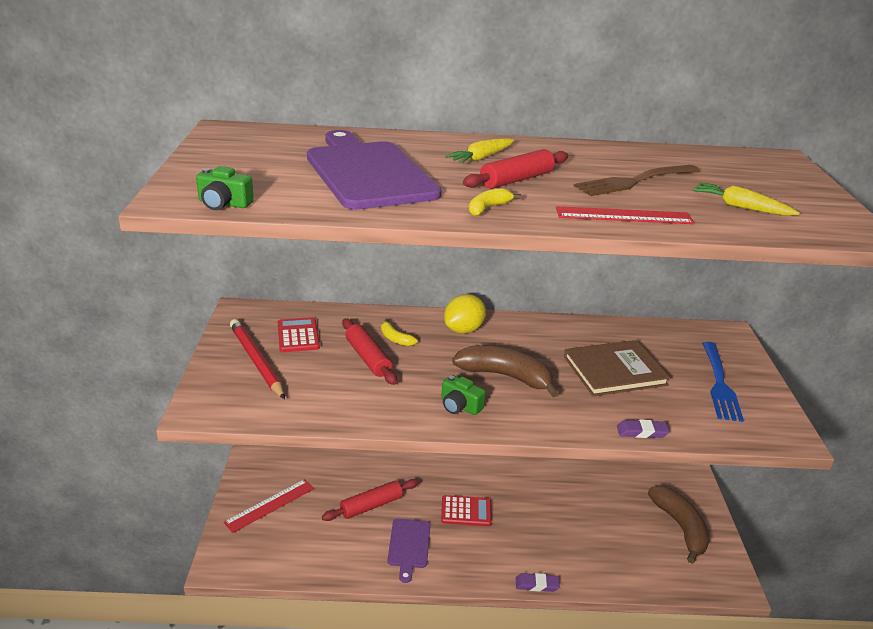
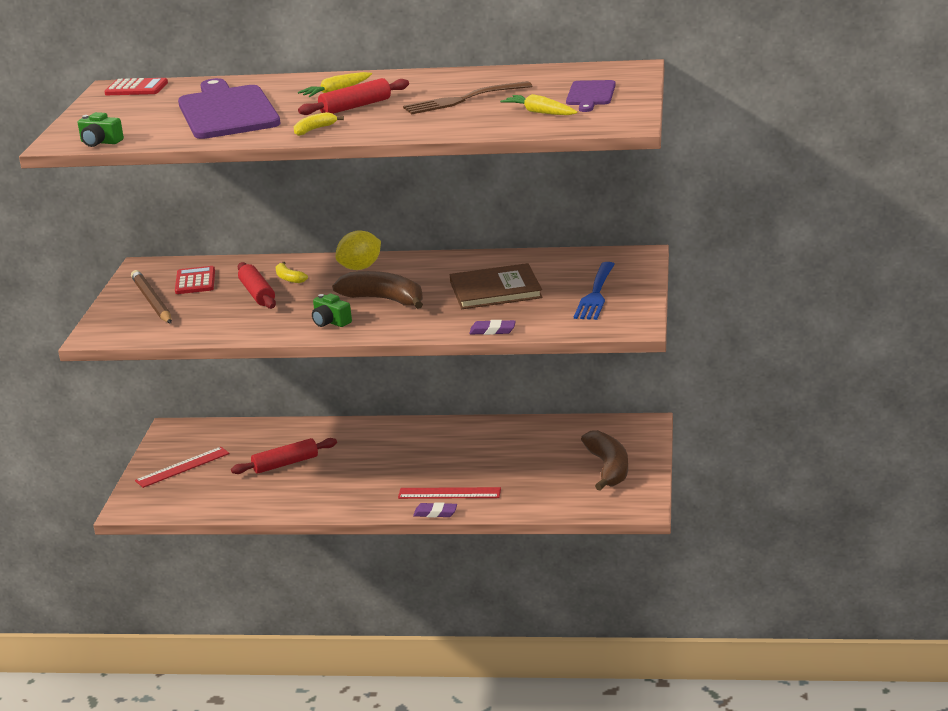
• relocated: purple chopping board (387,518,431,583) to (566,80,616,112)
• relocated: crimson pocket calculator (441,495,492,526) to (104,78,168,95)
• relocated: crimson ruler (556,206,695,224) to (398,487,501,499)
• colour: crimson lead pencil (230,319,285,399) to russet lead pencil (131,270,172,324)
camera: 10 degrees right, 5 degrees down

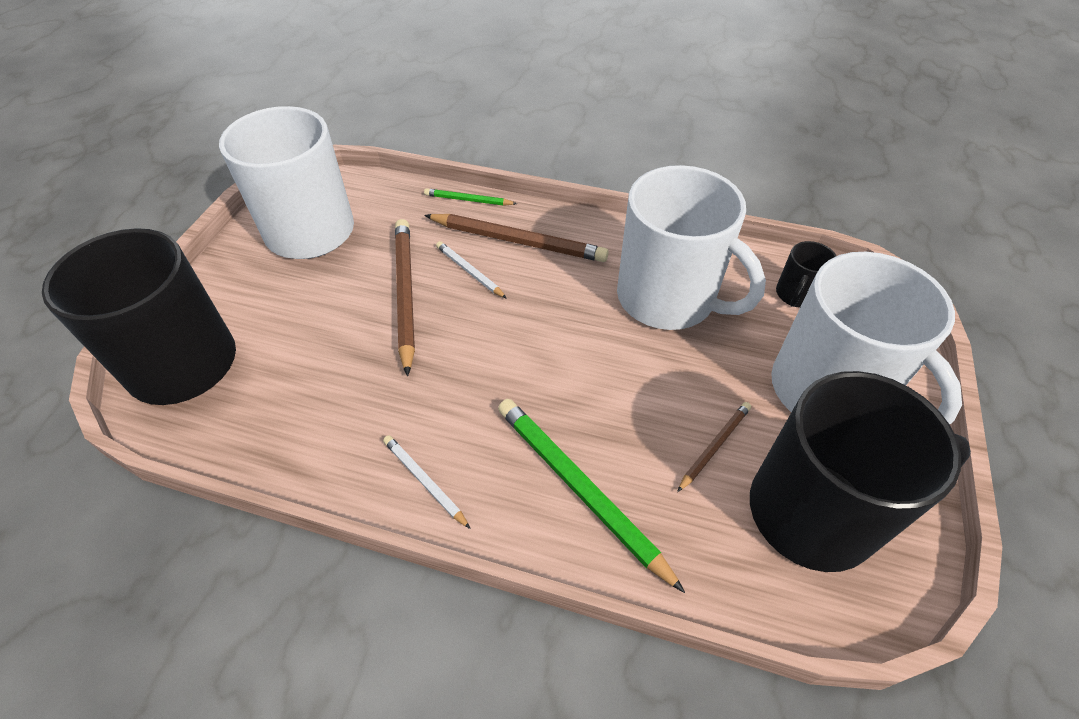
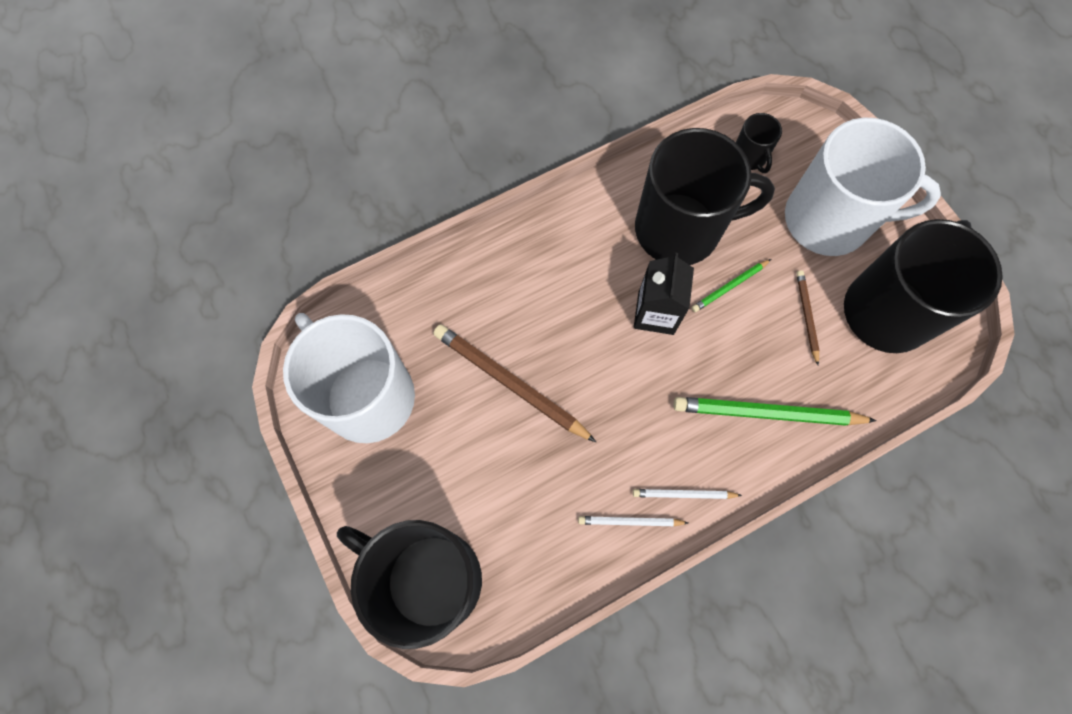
• missing: russet lead pencil (424,214,609,262)
• appeared: black juice carton (634,253,694,335)
• relocated: emerald lead pencil (424,188,517,206) to (691,259,771,312)
• relocated: white lead pencil (436,241,507,299) to (578,516,688,527)
• colour: white tea mug (617,165,766,330) to black tea mug (635,128,775,265)
camera: 45 degrees left, 20 degrees up

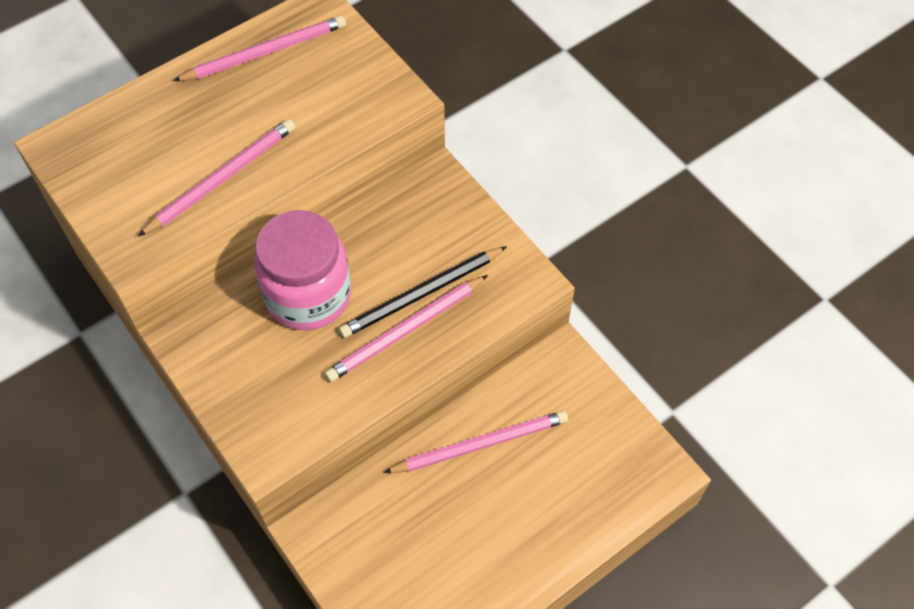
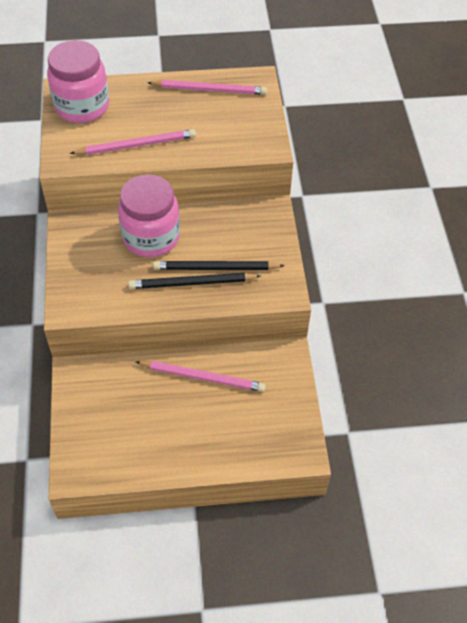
• appeared: rosy preserve jar (47,40,109,123)
• colour: rosy lead pencil (325,275,488,382) to black lead pencil (128,273,261,289)
camera: 30 degrees right, 5 degrees down

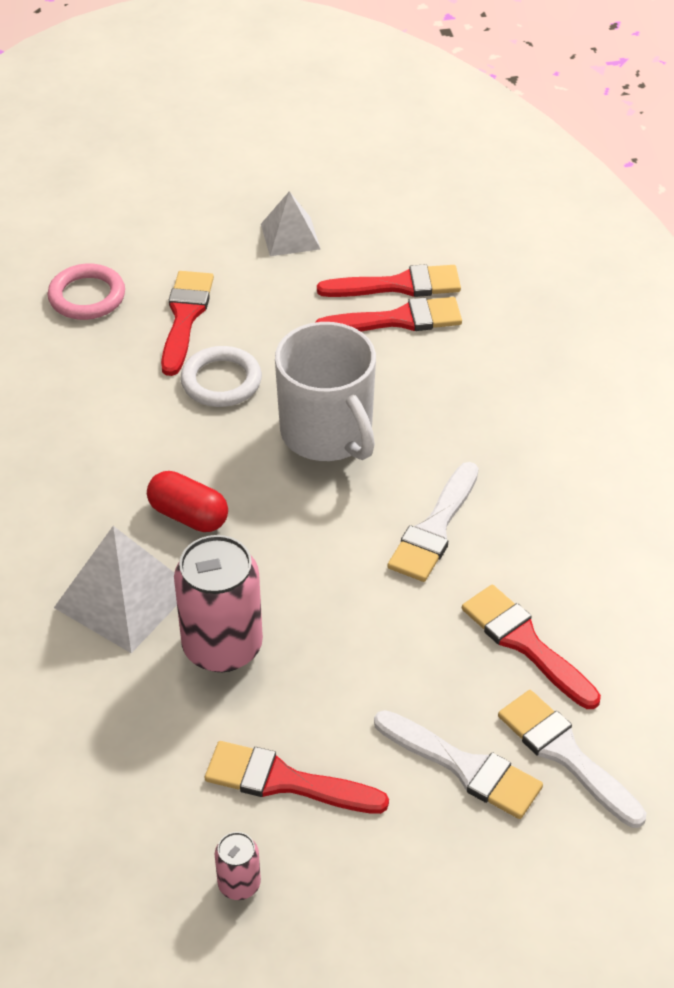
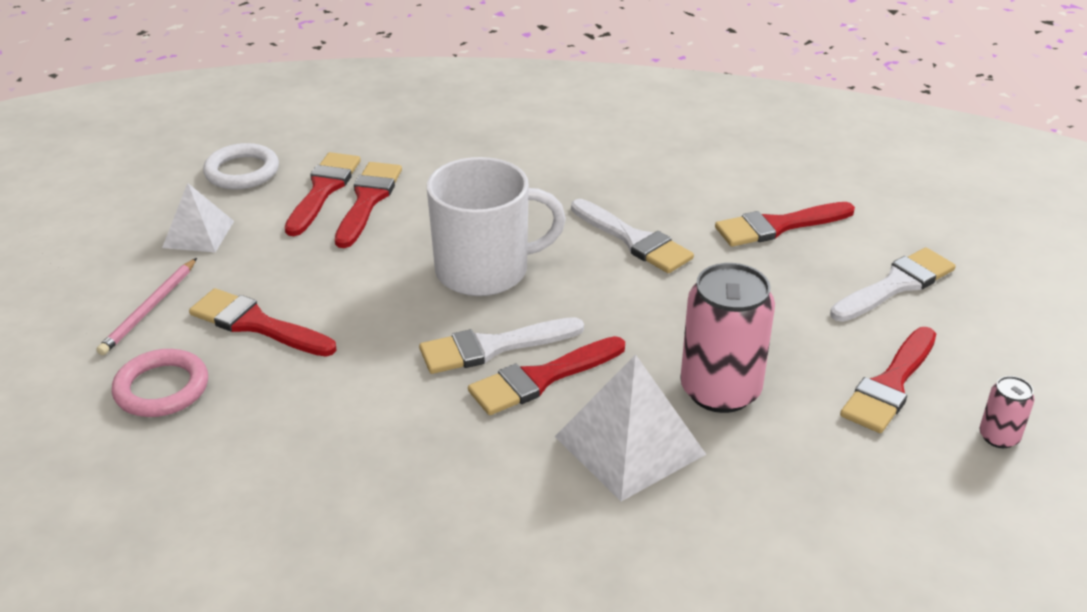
• appeared: rosy lead pencil (96,258,197,355)
• relocated: white hoop (181,346,262,407) to (203,143,279,190)
• relocated: white brush (498,690,646,828) to (419,317,584,374)
• exchanged: crimson capsule (147,471,228,532) to crimson brush (468,336,625,415)
camera: 70 degrees left, 10 degrees down

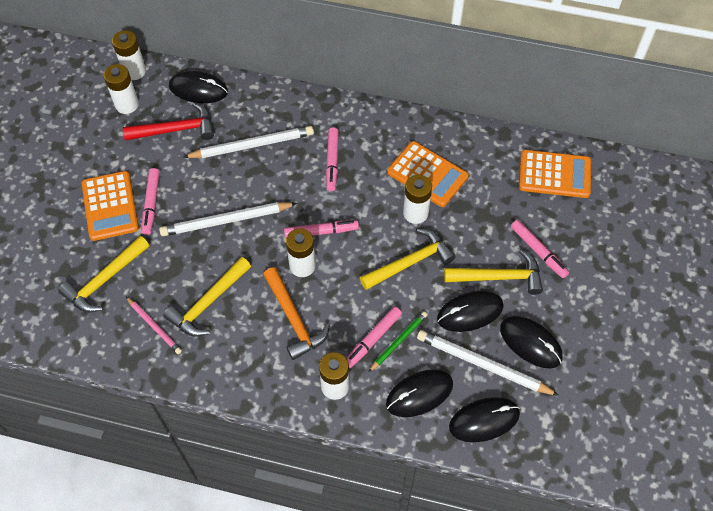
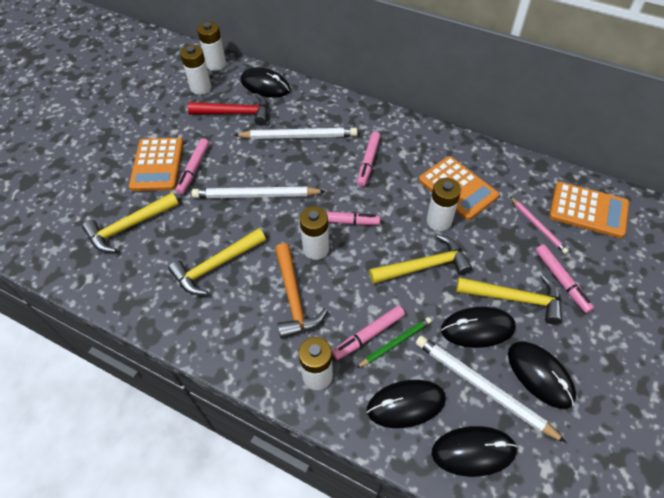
• relocated: rosy lead pencil (126,297,182,354) to (510,197,569,254)
camera: 15 degrees right, 5 degrees down

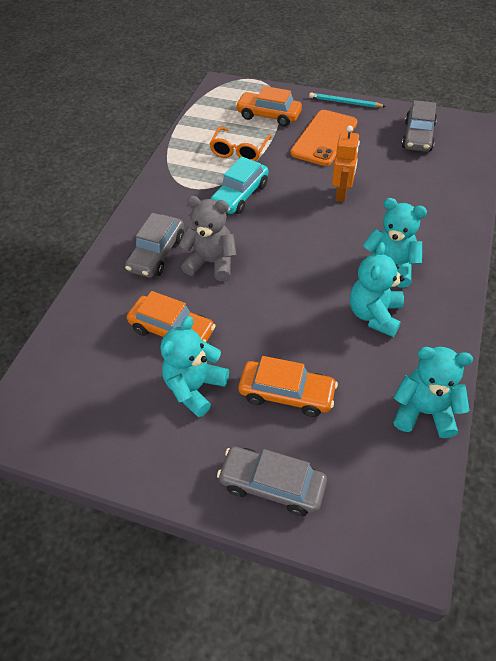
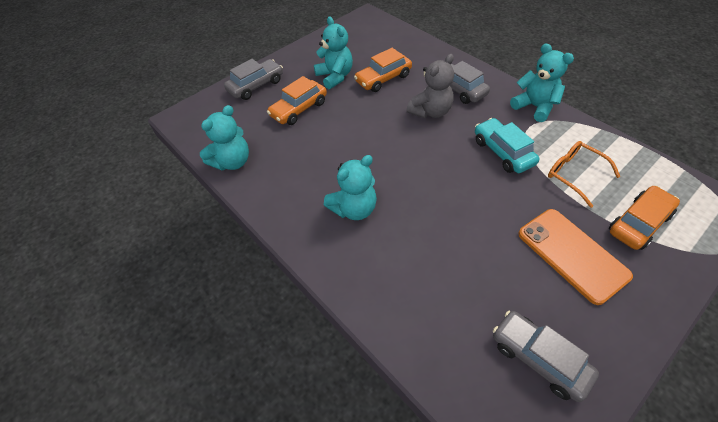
• missing: aqua lead pencil (309,92,386,108)
• missing: orange-coloured toy robot (332,125,360,202)
• relocated: aqua teddy (350,242,405,337) to (510,44,574,122)
camera: 120 degrees right, 0 degrees up

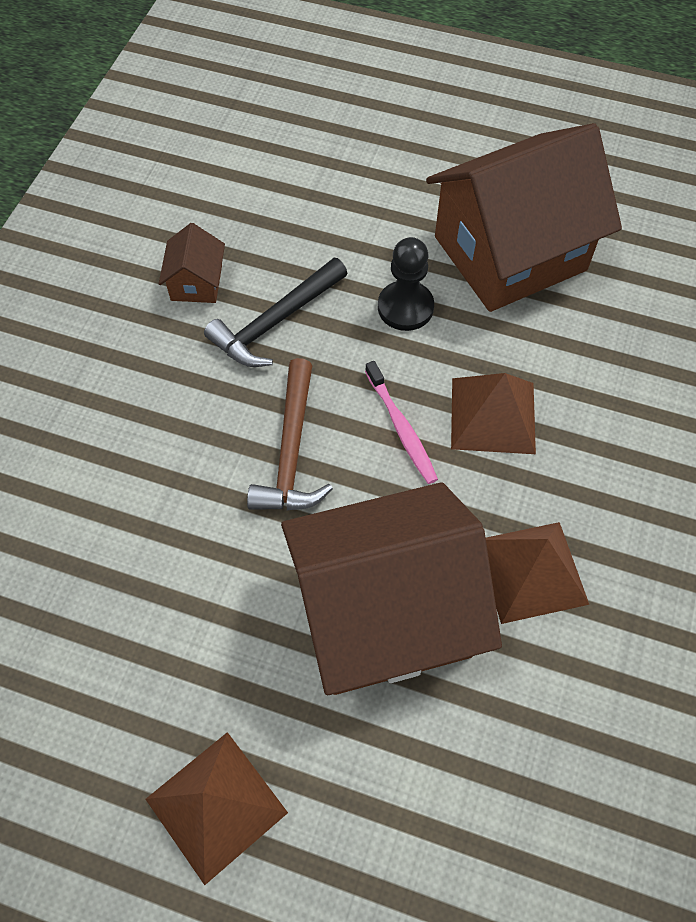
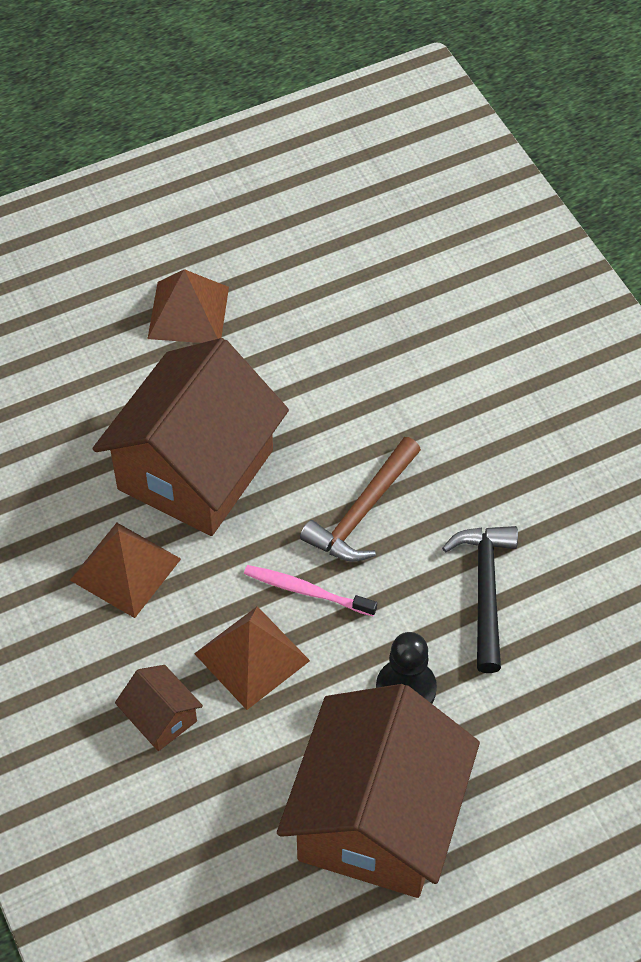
• relocated: russet cottage (159,223,225,303) to (115,665,203,751)
• spun: russet claw hammer (247,358,333,510) = (300,437,421,562) 105 degrees counterclockwise
camera: 135 degrees right, 5 degrees down

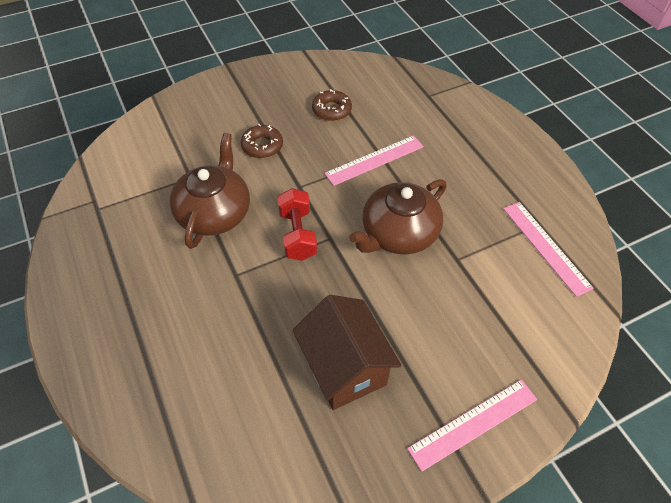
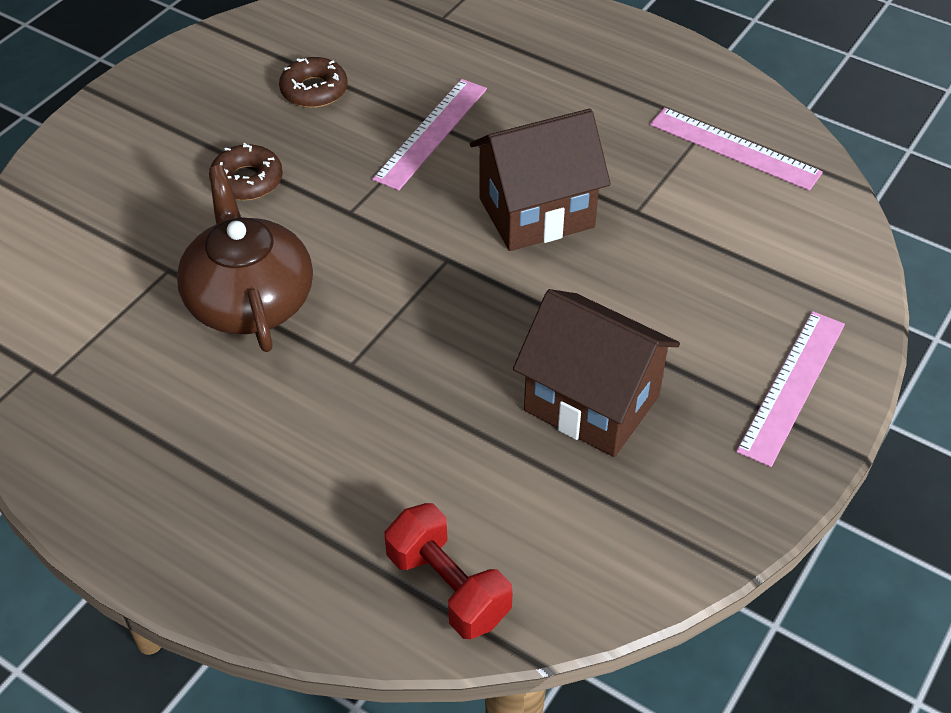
• relocated: crimson hand weight (277,188,317,261) to (385,503,513,639)
• exchanged: russet tea pot (349,179,447,254) to russet cottage (470,109,611,251)
camera: 30 degrees left, 5 degrees down

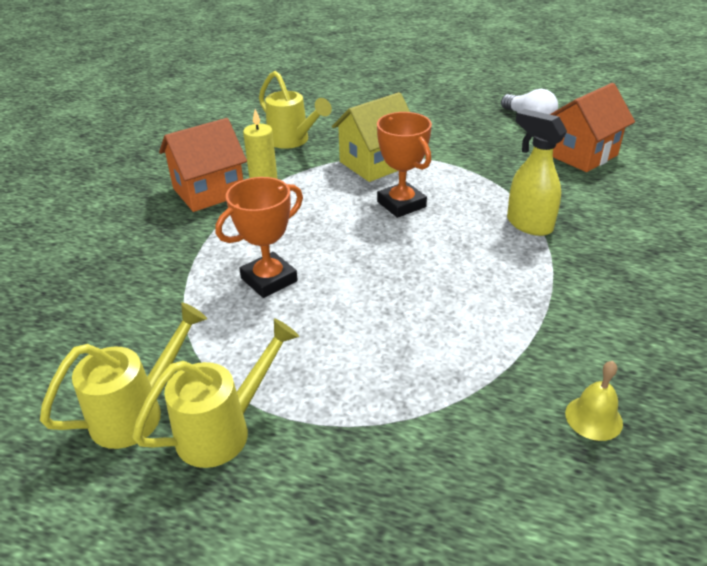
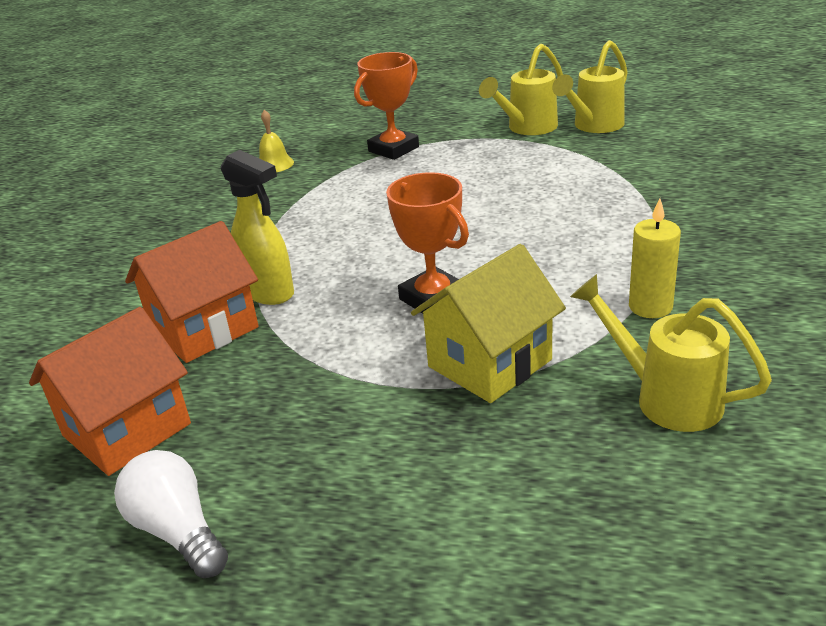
• relocated: orange-coloured cottage (159,118,247,212) to (125,221,259,363)
• relocated: orange-coloured trophy (215,177,303,298) to (354,52,419,160)
camera: 175 degrees right, 5 degrees down

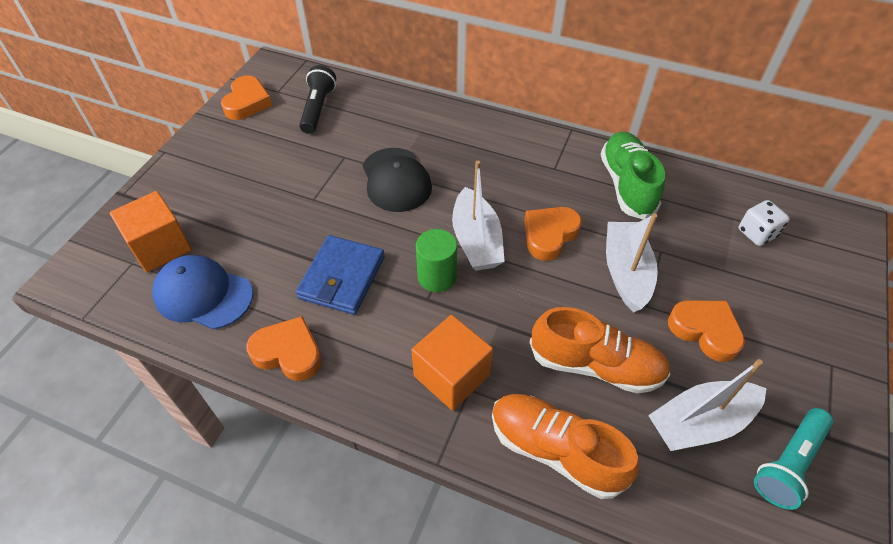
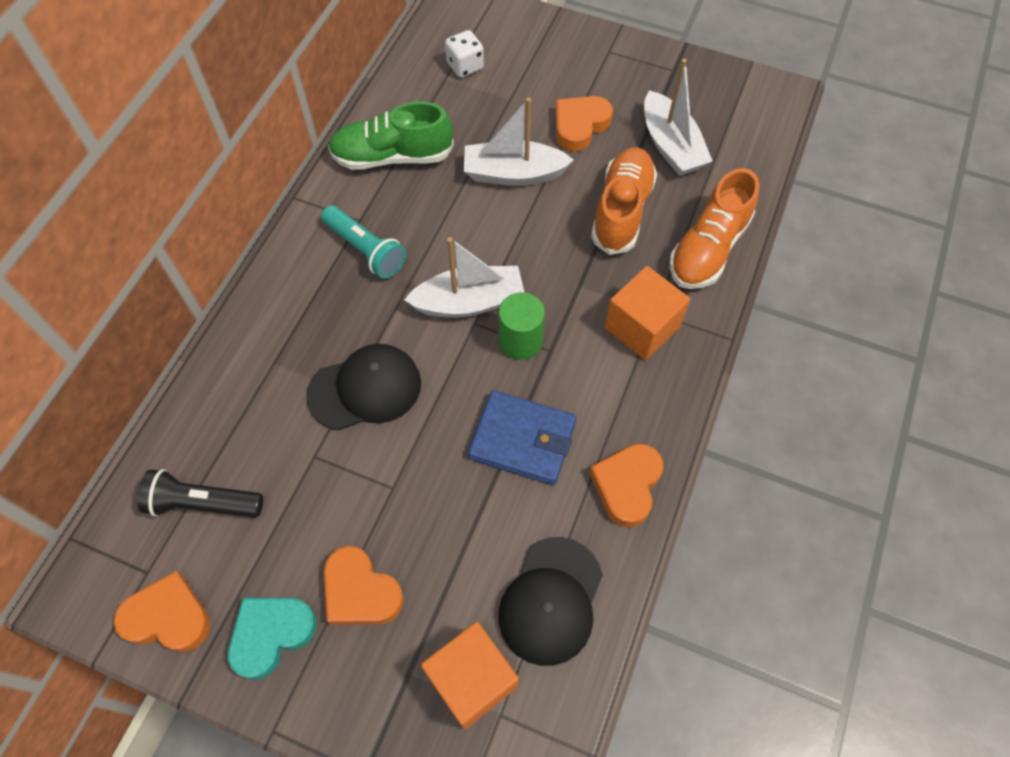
• appeared: aqua heart shape (228,598,317,680)
• relocated: orange-coloured heart shape (524,207,582,261) to (324,546,404,625)
• relocated: aqua torch (754,408,833,510) to (321,205,406,279)
• colour: cobalt cap (152,255,253,329) to black cap (498,537,603,666)
camera: 90 degrees left, 10 degrees up

